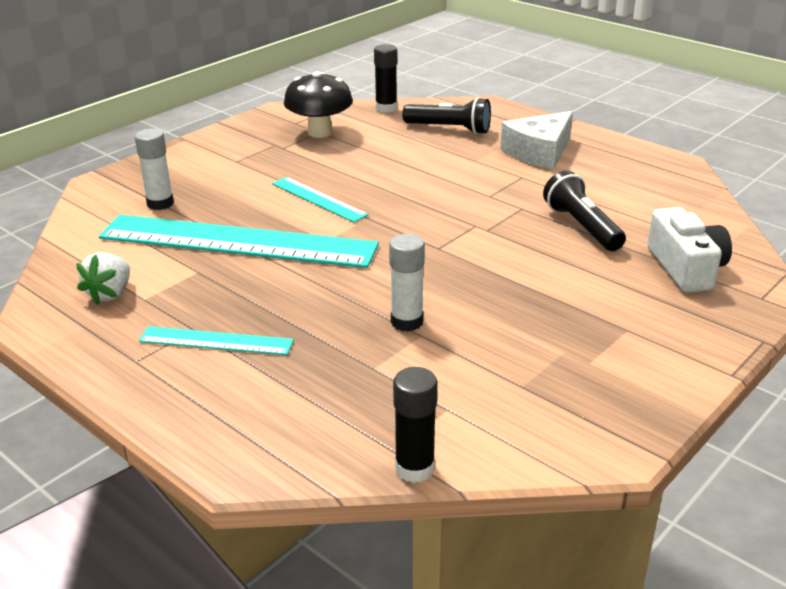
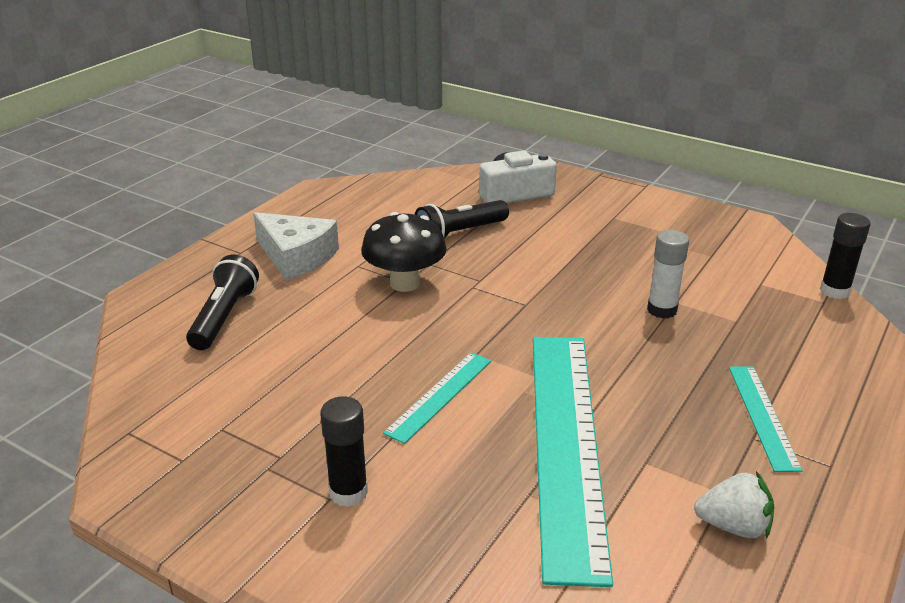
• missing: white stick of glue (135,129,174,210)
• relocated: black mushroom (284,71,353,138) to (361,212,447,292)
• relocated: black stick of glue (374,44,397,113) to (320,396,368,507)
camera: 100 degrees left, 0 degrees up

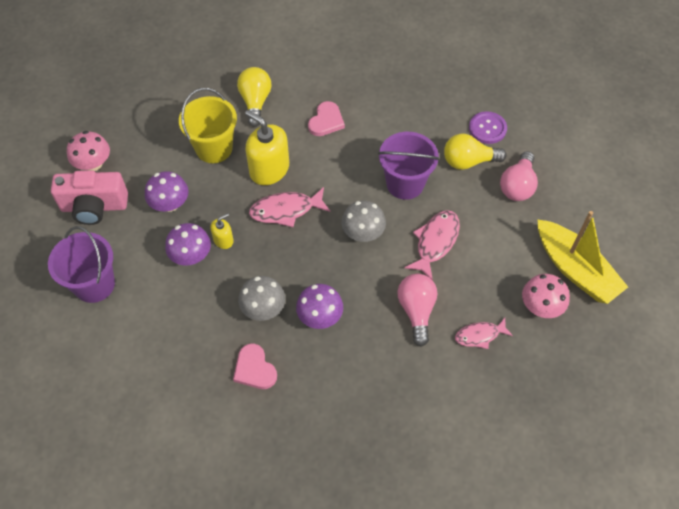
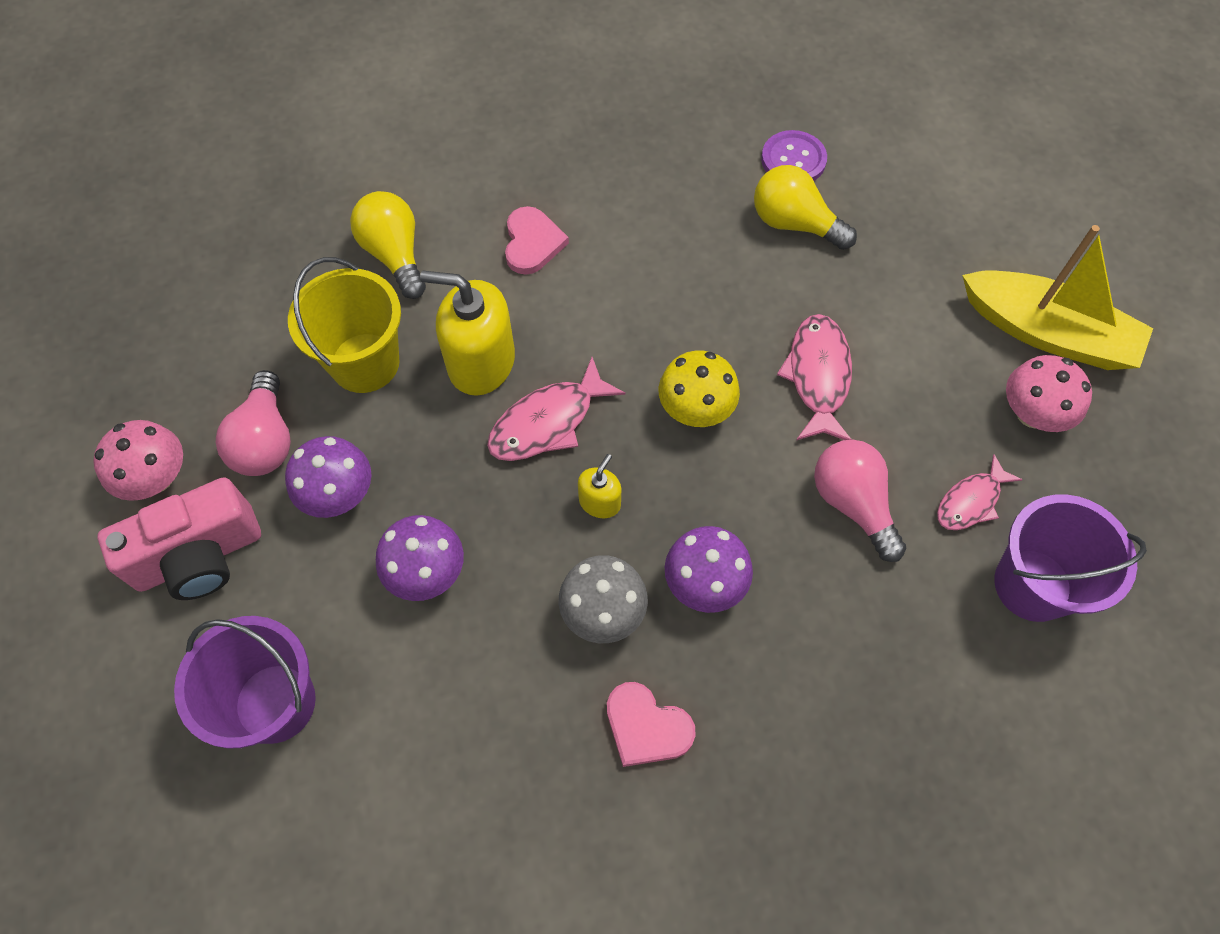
• relocated: bright yellow soap pump (210,213,234,249) to (578,454,621,518)
• relocated: purple pail (378,132,440,200) to (994,494,1147,622)
• relocated: rosy lightbulb (500,151,538,201) to (216,370,291,476)
• colour: gray mushroom (341,201,386,242) to bright yellow mushroom (659,351,740,427)
• spun: bright yellow lightbulb (444,133,506,170) = (754,165,857,250) 60 degrees clockwise
camera: 25 degrees left, 5 degrees up

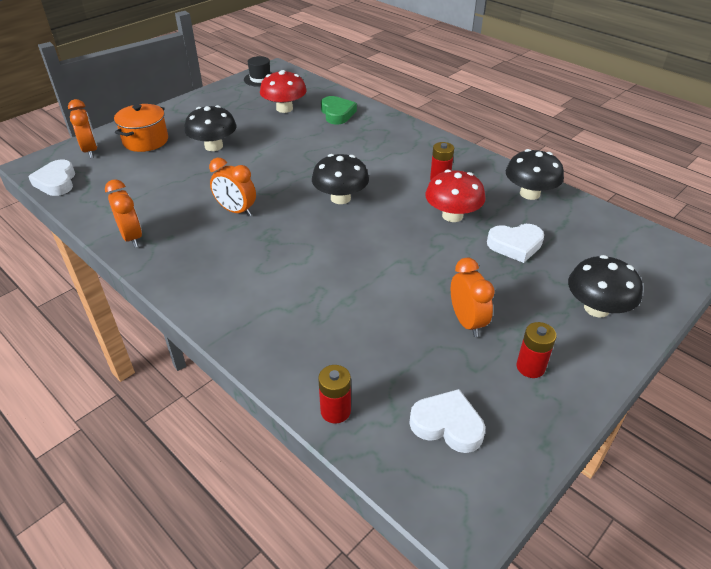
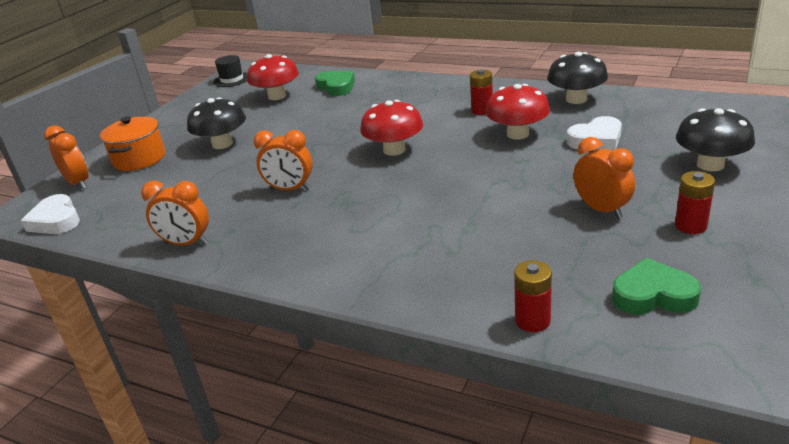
• colour: black mushroom (312,154,369,204) to crimson mushroom (360,100,423,156)
• colour: white heart shape (409,389,485,453) to emerald heart shape (612,258,701,315)
• spun: orange-coloured clock (105,179,142,247) = (141,181,209,245) 150 degrees clockwise
camera: 15 degrees left, 10 degrees down

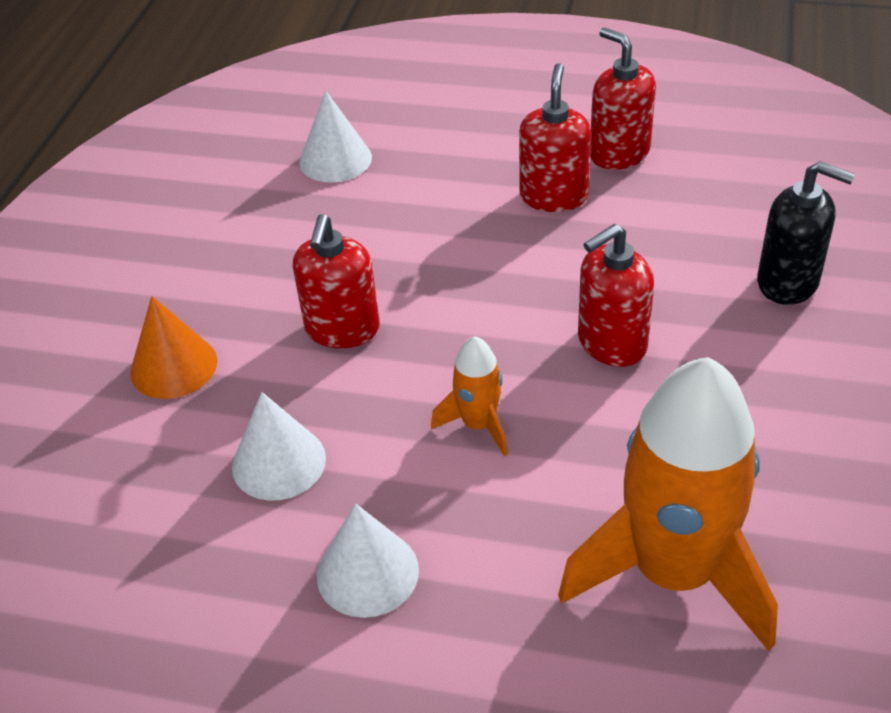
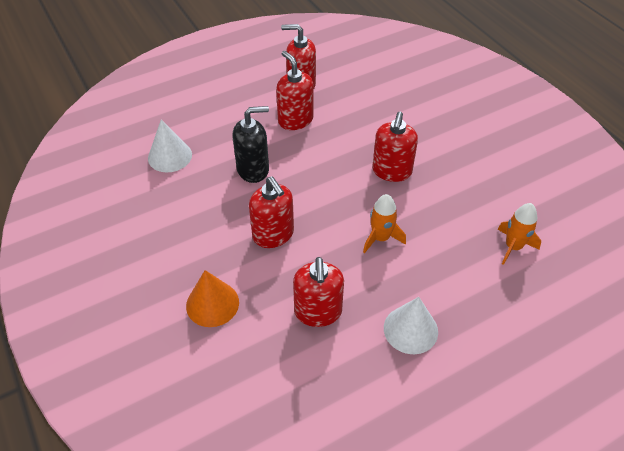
• relocated: black soap pump (757,161,855,305) to (232,106,269,183)
• exchanged: white solid cone (232,392,326,500) to crimson soap pump (293,257,344,327)
• size: orange-coloured rocket (558,357,778,651) = (497,203,541,265) x0.45
camera: 45 degrees left, 5 degrees up

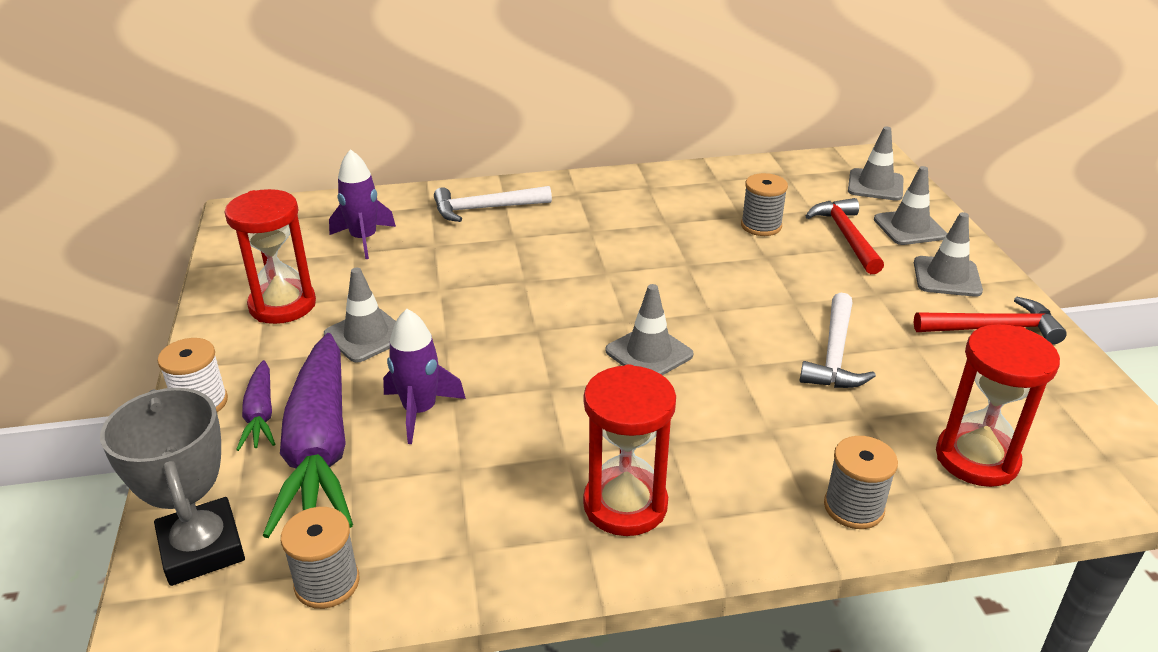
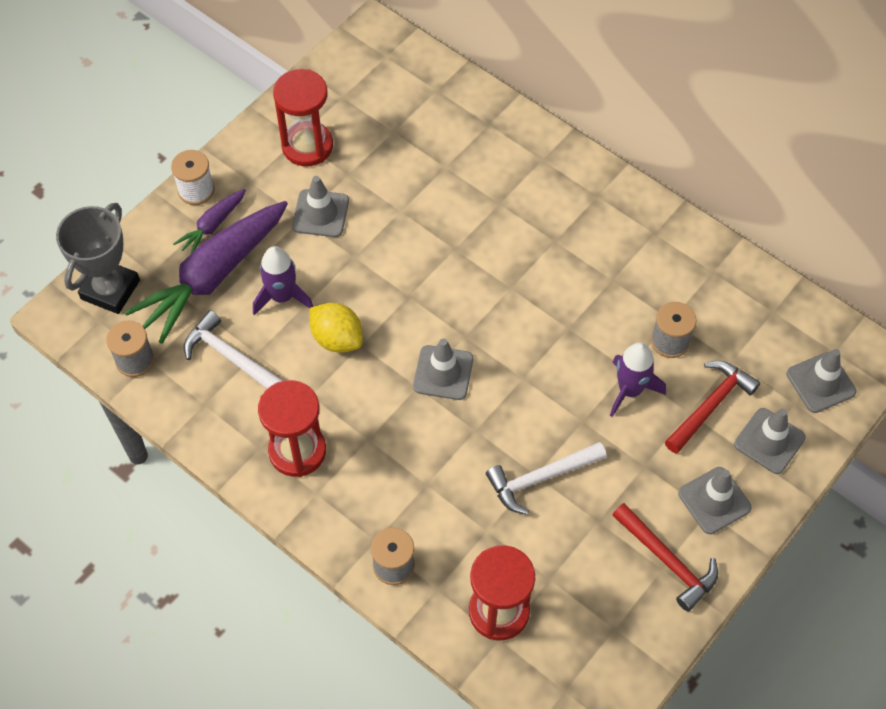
• appeared: bright yellow lemon (310,303,363,353)
• relocated: purple rocket (329,149,396,259) to (610,343,666,417)
• relocated: white claw hammer (434,186,552,222) to (184,310,283,389)
camera: 50 degrees right, 25 degrees up

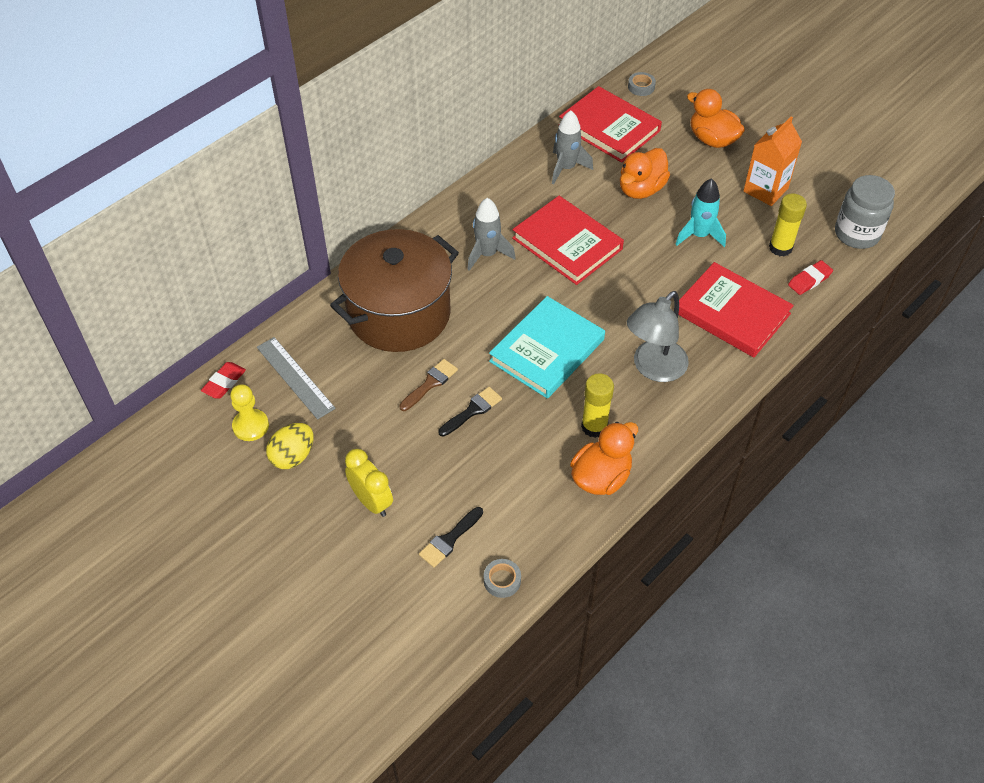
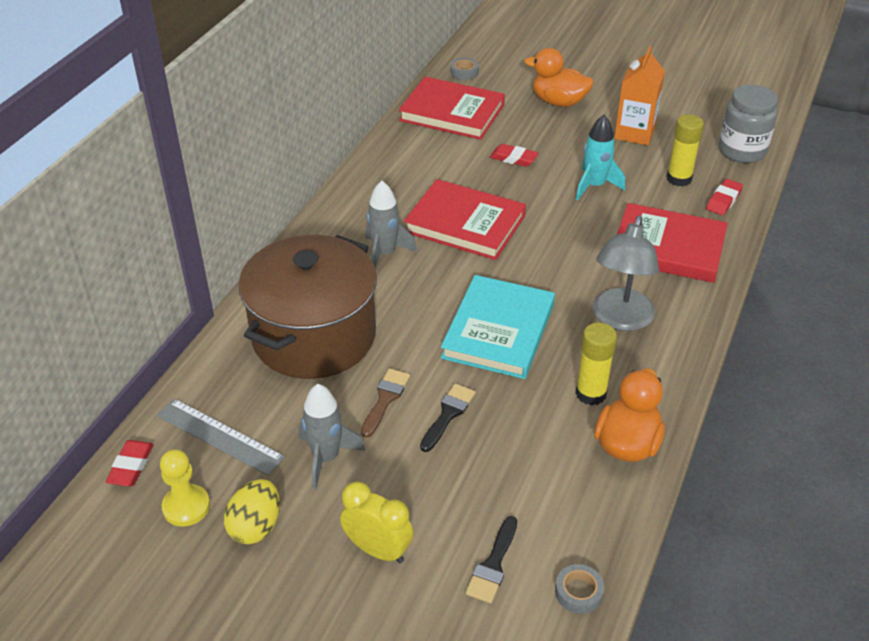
• relocated: gray rocket (552,110,593,184) to (299,384,365,490)
• exchanged: orange-coloured rubber duck (620,148,670,199) to crimson eraser (490,144,538,167)
camera: 20 degrees left, 10 degrees down

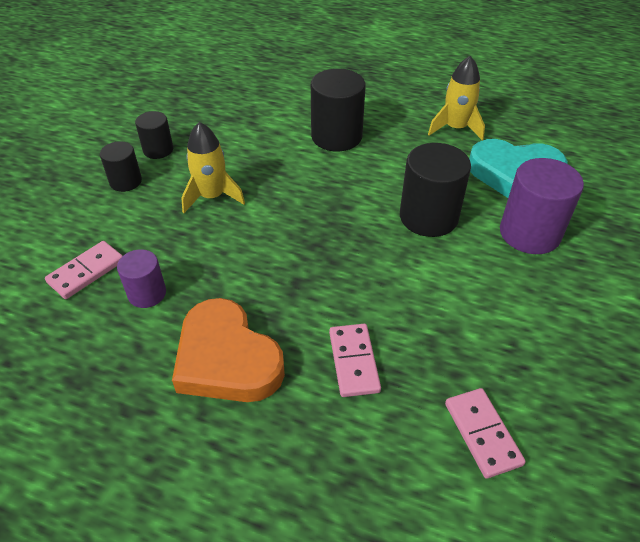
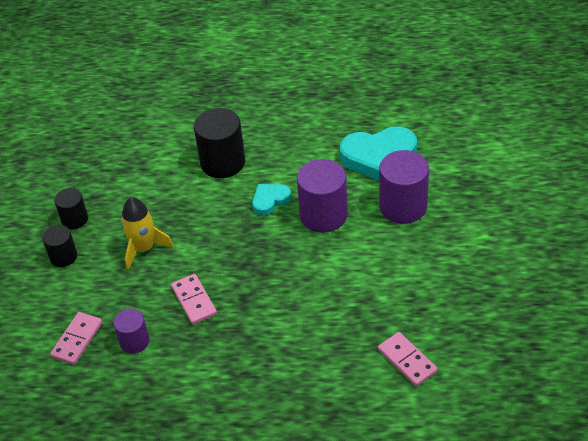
• missing: orange-coloured heart shape (172,298,285,402)
• missing: bright yellow rocket (428,56,485,141)
• appeared: aqua heart shape (252,184,291,216)
• relocated: rosy domino (329,324,381,397) to (171,274,217,324)
• colour: black cylinder shape (400,143,471,237) to purple cylinder shape (297,159,348,233)
camera: 15 degrees left, 0 degrees up

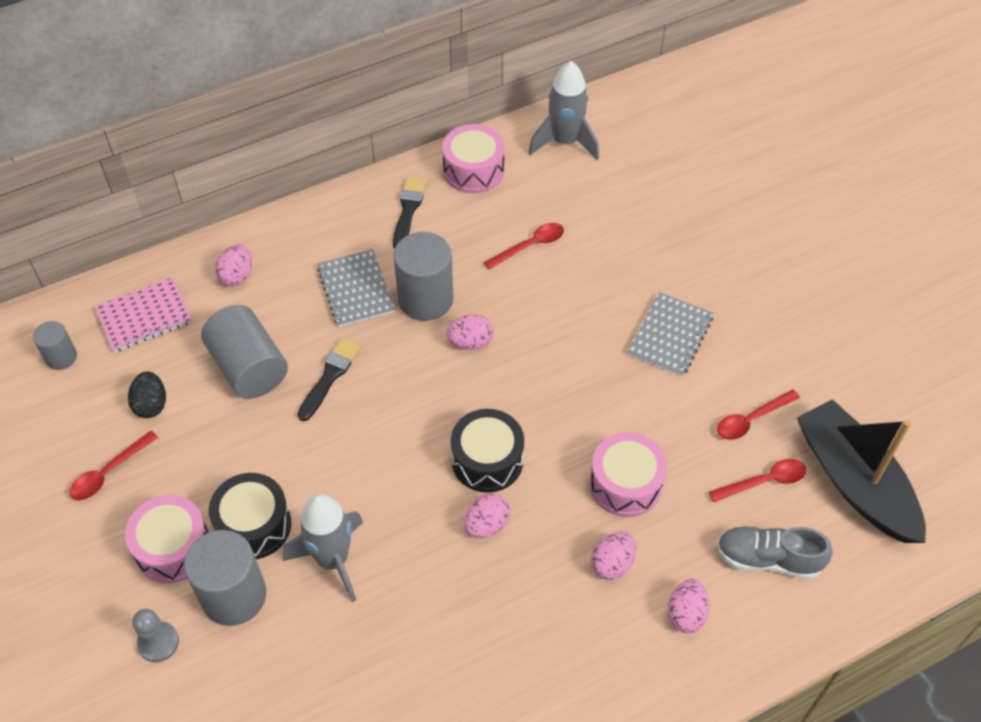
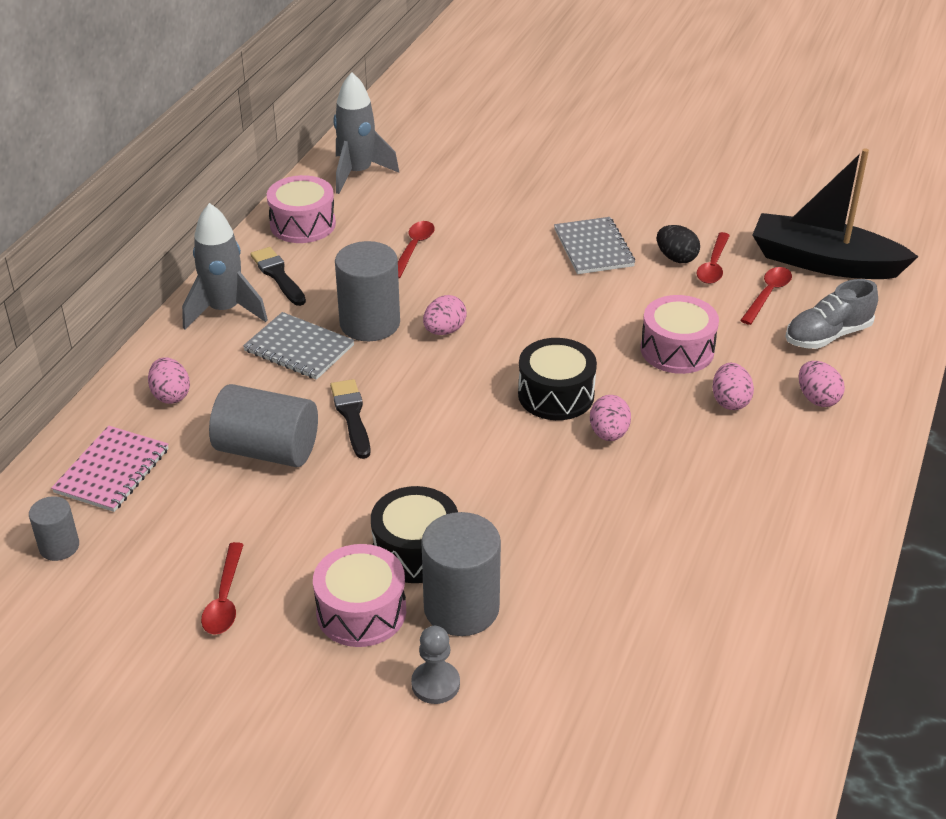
• relocated: black toy egg (128,371,166,418) to (657,225,700,263)
• relocated: gray rocket (283,494,363,602) to (182,203,268,330)
camera: 40 degrees left, 15 degrees down

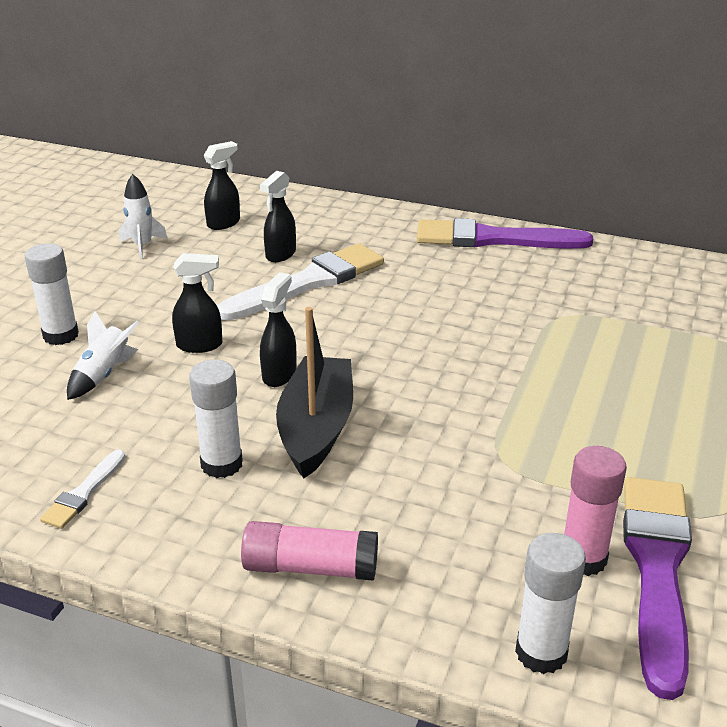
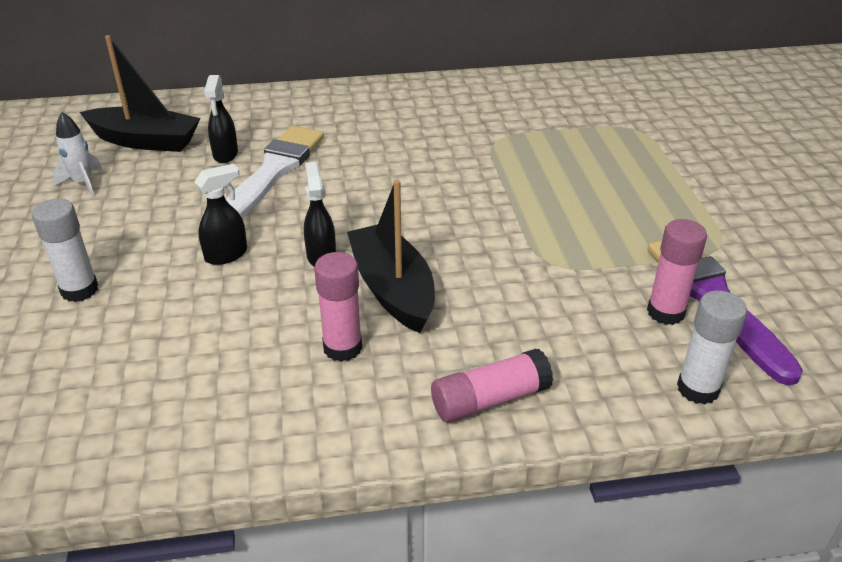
• missing: white brush (40,450,126,529)
• missing: white rocket (67,311,139,400)
• missing: purple brush (417,218,593,249)
• exchanged: black sprayer (204,141,240,230) to black sailboat (80,35,200,152)
• colour: white stick of glue (189,359,243,478) to rosy stick of glue (314,252,362,362)
camera: 30 degrees left, 5 degrees up

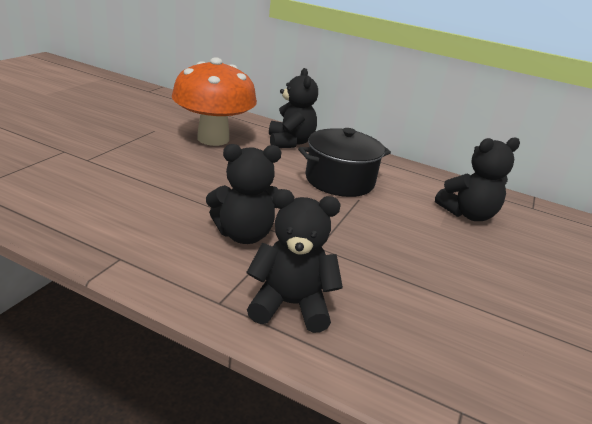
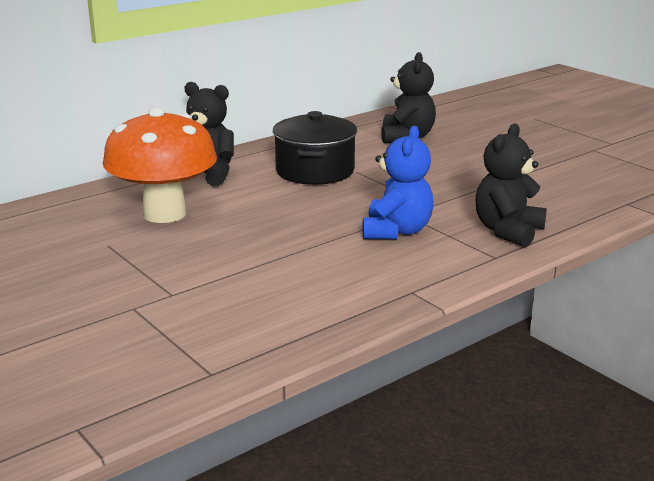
• colour: black teddy (206,144,281,244) to cobalt teddy (363,126,433,239)
camera: 60 degrees left, 5 degrees down

